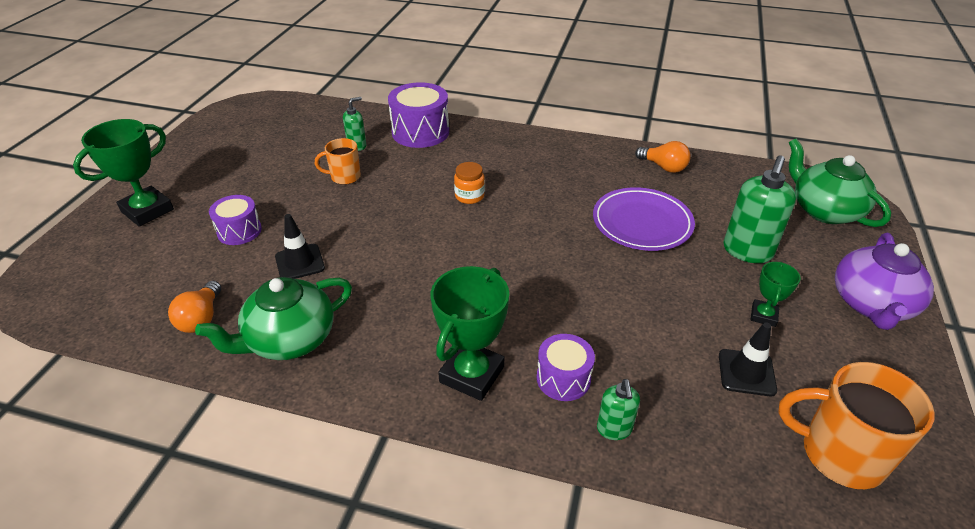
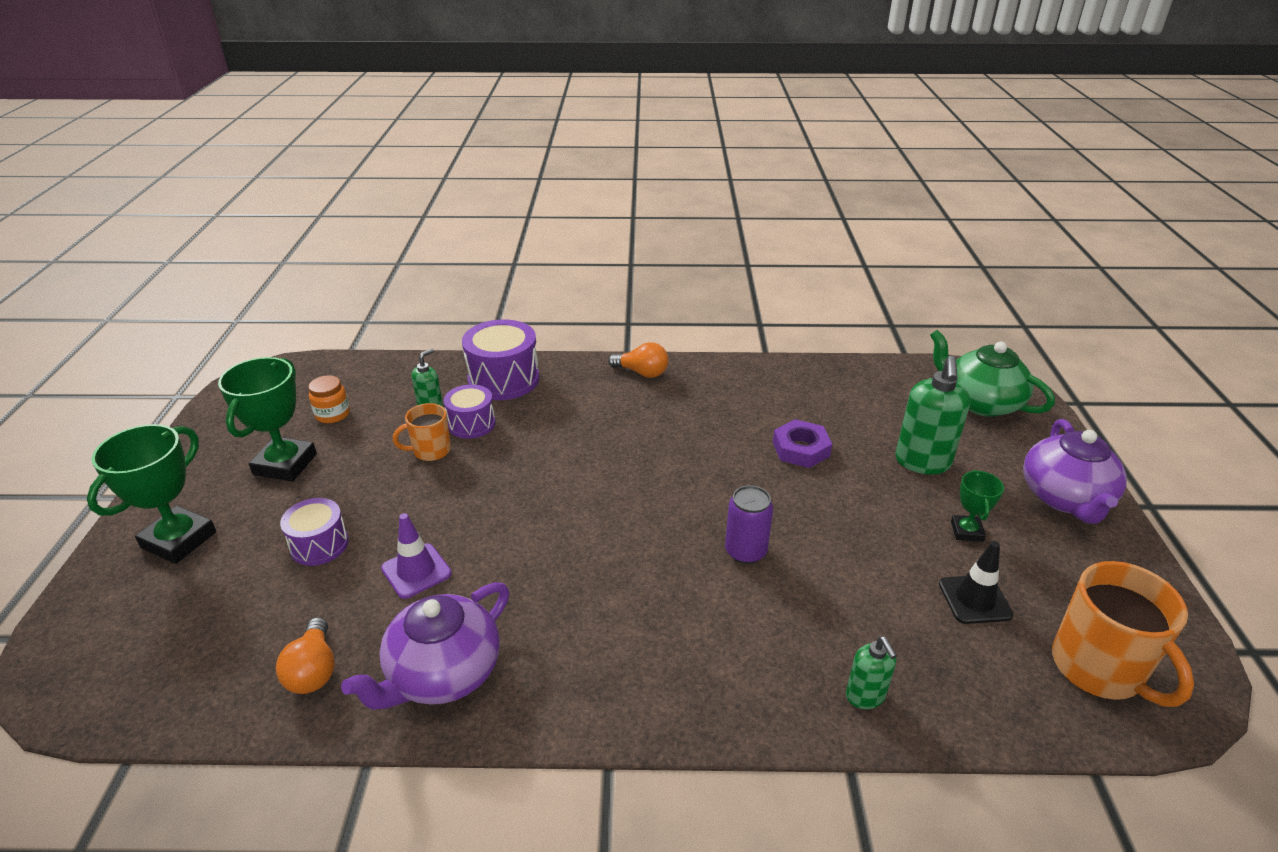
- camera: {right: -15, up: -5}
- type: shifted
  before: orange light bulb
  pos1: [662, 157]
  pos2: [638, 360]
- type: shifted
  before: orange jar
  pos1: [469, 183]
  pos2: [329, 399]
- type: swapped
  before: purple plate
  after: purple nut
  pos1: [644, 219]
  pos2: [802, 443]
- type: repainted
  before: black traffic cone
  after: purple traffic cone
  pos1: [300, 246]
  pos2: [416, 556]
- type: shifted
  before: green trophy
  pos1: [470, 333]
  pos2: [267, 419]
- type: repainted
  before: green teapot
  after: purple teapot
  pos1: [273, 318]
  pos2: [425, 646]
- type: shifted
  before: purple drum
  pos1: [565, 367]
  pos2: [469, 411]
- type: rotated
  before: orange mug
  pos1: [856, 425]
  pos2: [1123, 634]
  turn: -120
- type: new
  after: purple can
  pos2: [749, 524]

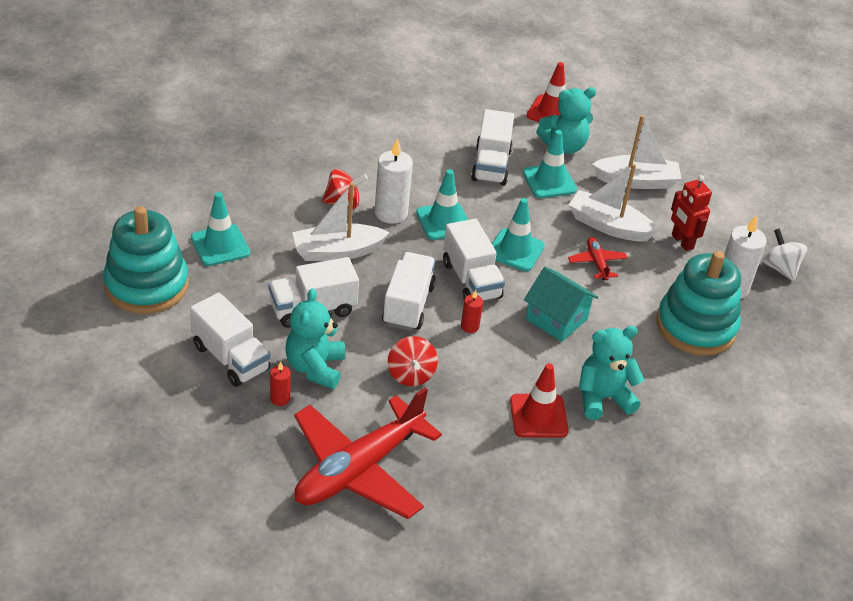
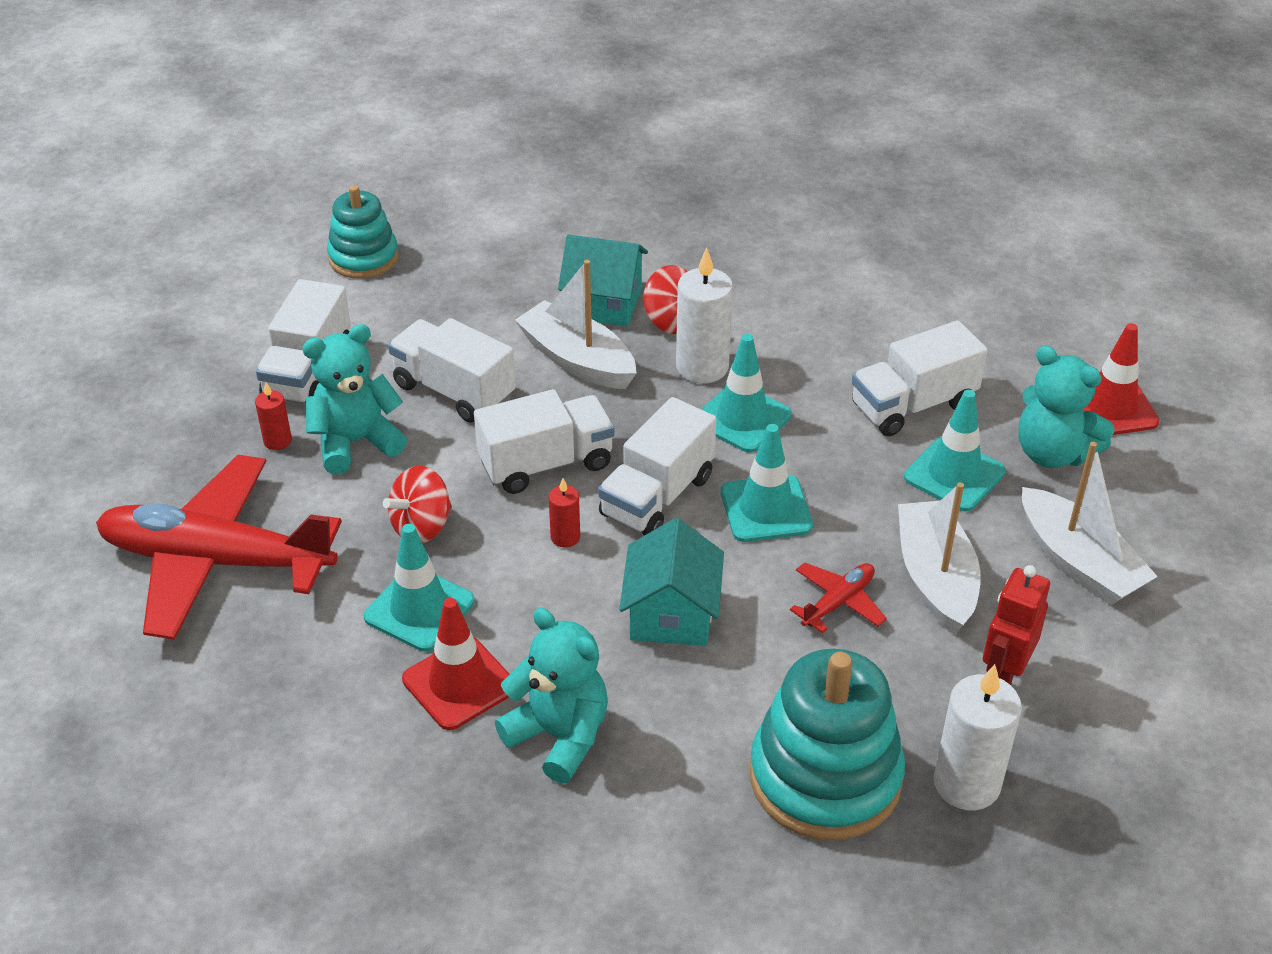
- camera: {right: 60, up: 0}
- type: shifted
  before: turquoise traffic cone
  pos1: [220, 229]
  pos2: [419, 588]
- type: scaled
  before: turquoise stacking toy
  pos1: [146, 260]
  pos2: [363, 232]
  scale: 0.62
- type: gone
  before: white spinning top
  pos1: [785, 255]
- type: new
  after: turquoise house
  pos2: [603, 280]

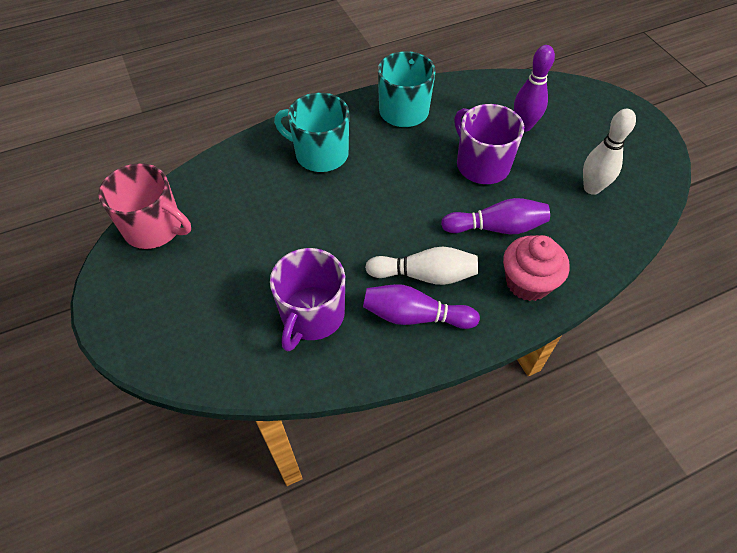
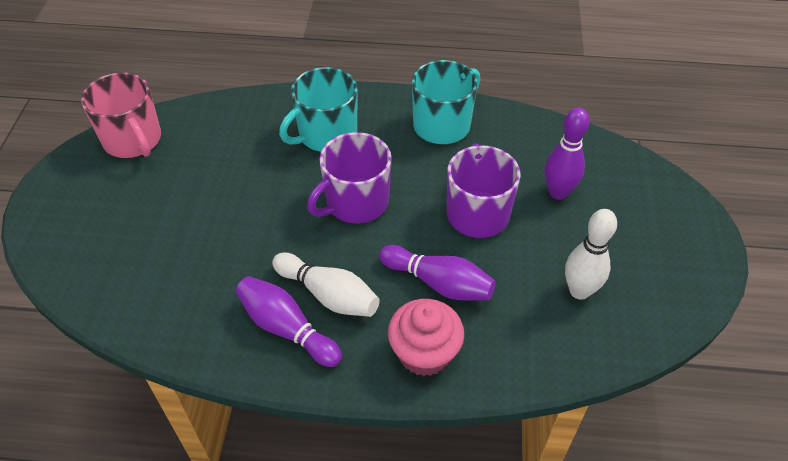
- camera: {right: 30, up: -5}
- type: rotated
  before: turquoise mug
  pos1: [311, 132]
  pos2: [318, 109]
  turn: -90
- type: shifted
  before: purple mug
  pos1: [307, 299]
  pos2: [349, 178]

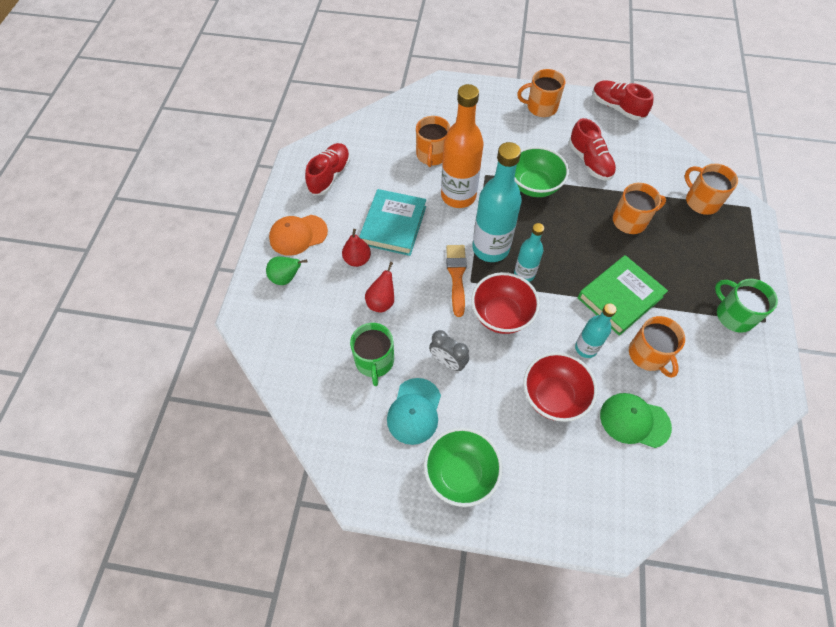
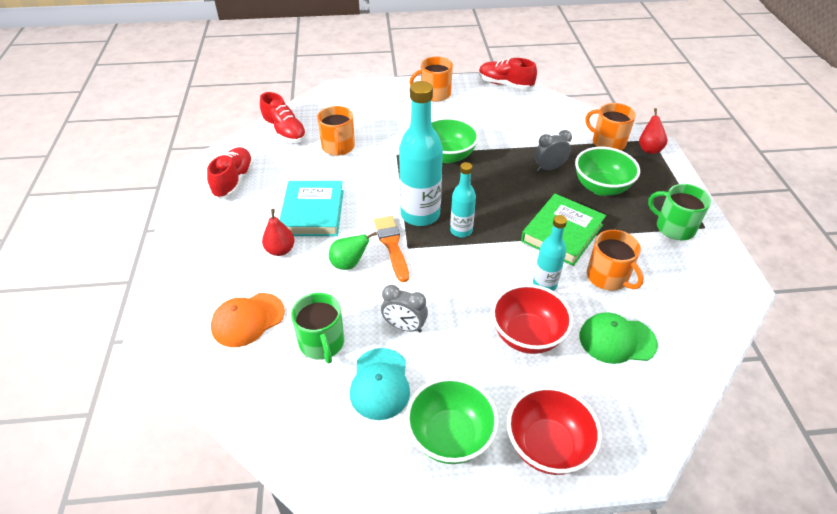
- camera: {right: -15, up: -15}
- type: gone
  before: orange bottle
  pos1: [462, 146]
- type: shifted
  before: red shoe
  pos1: [592, 149]
  pos2: [283, 117]
- type: swapped
  before: orange mug
  after: grey clock
  pos1: [639, 208]
  pos2: [553, 151]
- type: shifted
  before: orange cap
  pos1: [298, 235]
  pos2: [248, 320]
- type: shifted
  before: green pear
  pos1: [287, 270]
  pos2: [353, 251]
- type: shifted
  before: red pear
  pos1: [379, 287]
  pos2: [653, 131]
- type: shifted
  before: red bowl
  pos1: [505, 303]
  pos2: [554, 430]
- type: new
  after: green bowl
  pos2: [607, 171]

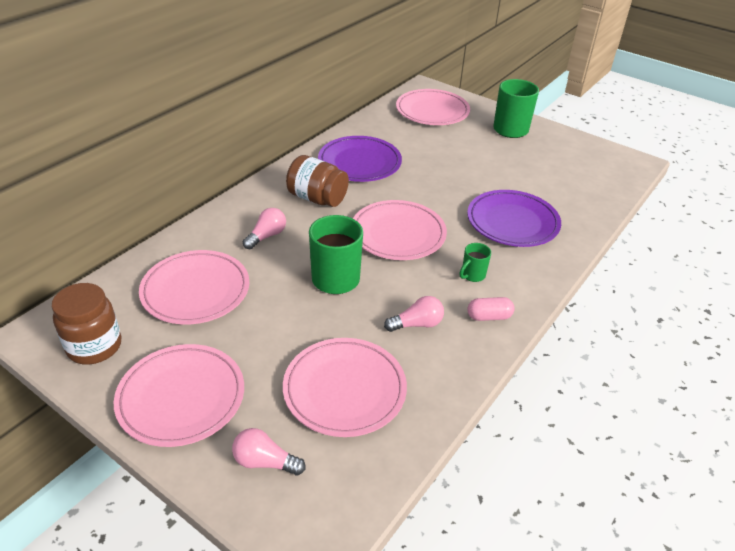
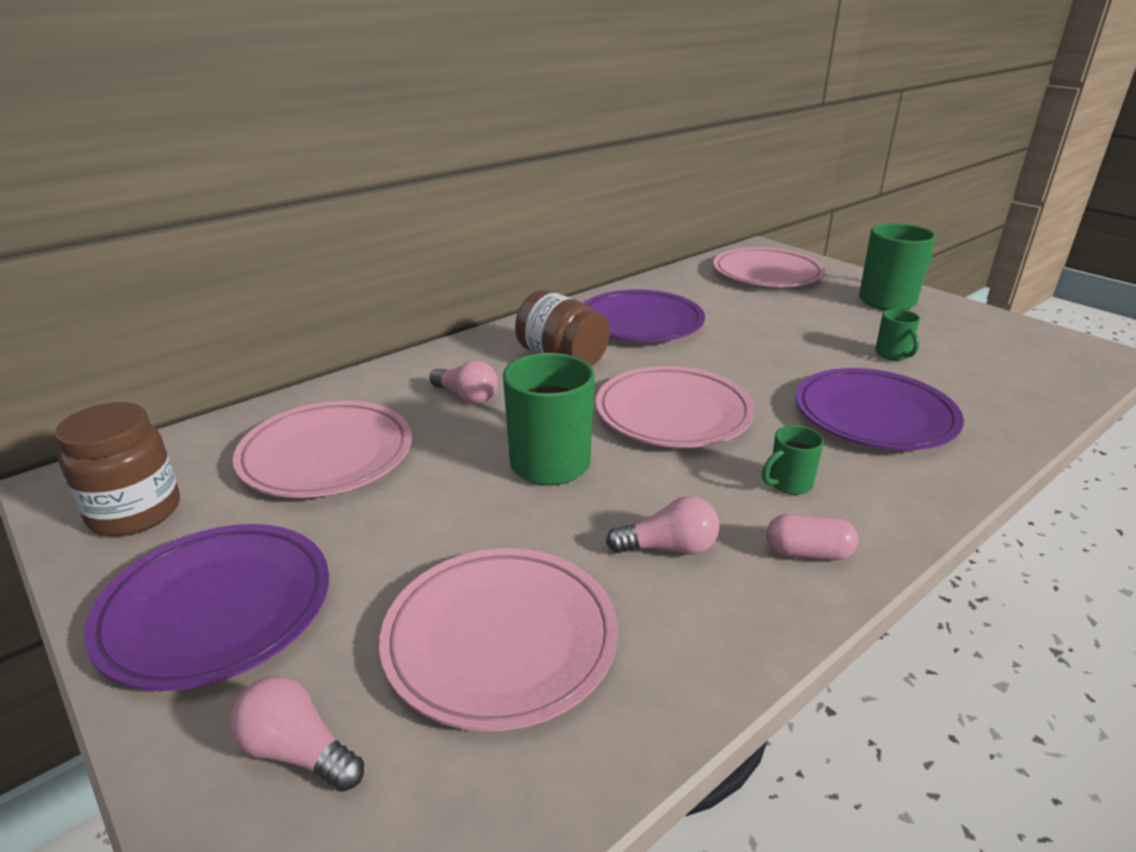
- camera: {right: 15, up: -10}
- type: rotated
  before: pink light bulb
  pos1: [264, 228]
  pos2: [463, 382]
  turn: 75
- type: repainted
  before: pink plate
  after: purple plate
  pos1: [179, 395]
  pos2: [206, 607]
- type: new
  after: green mug
  pos2: [897, 335]

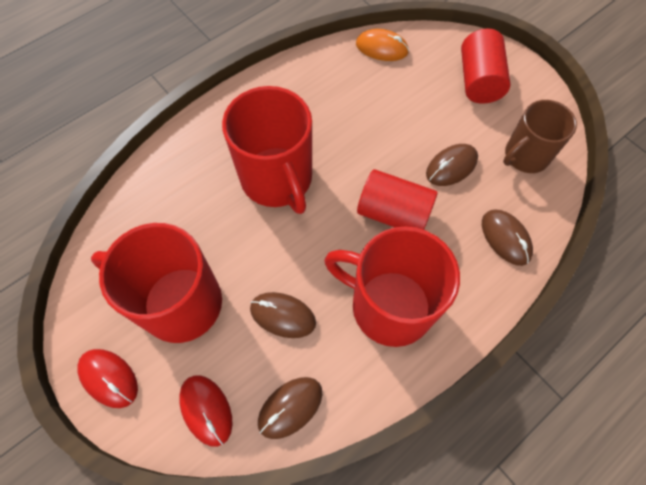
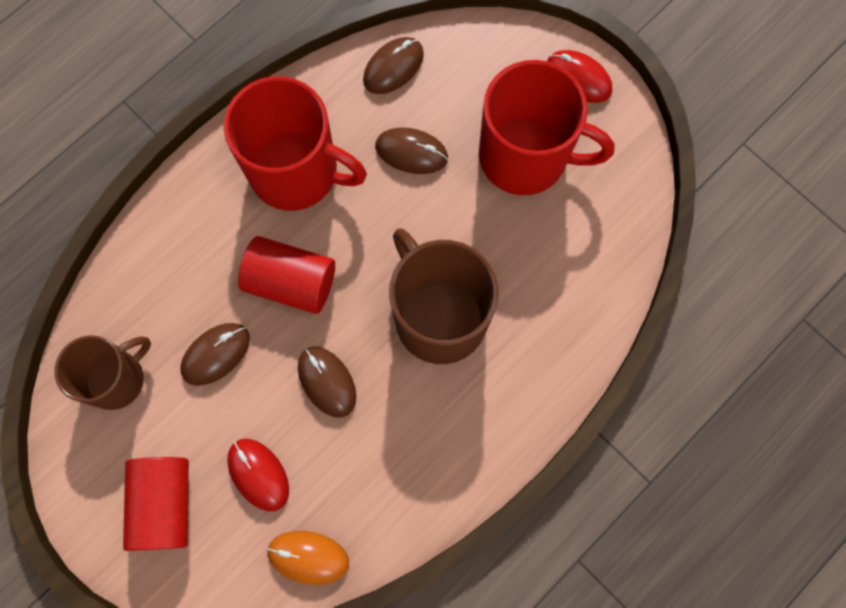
- camera: {right: 175, up: 10}
- type: repainted
  before: red mug
  after: brown mug
  pos1: [267, 150]
  pos2: [443, 296]
- type: shifted
  before: brown mouse
  pos1: [507, 237]
  pos2: [327, 382]
- type: shifted
  before: red mouse
  pos1: [205, 411]
  pos2: [258, 475]

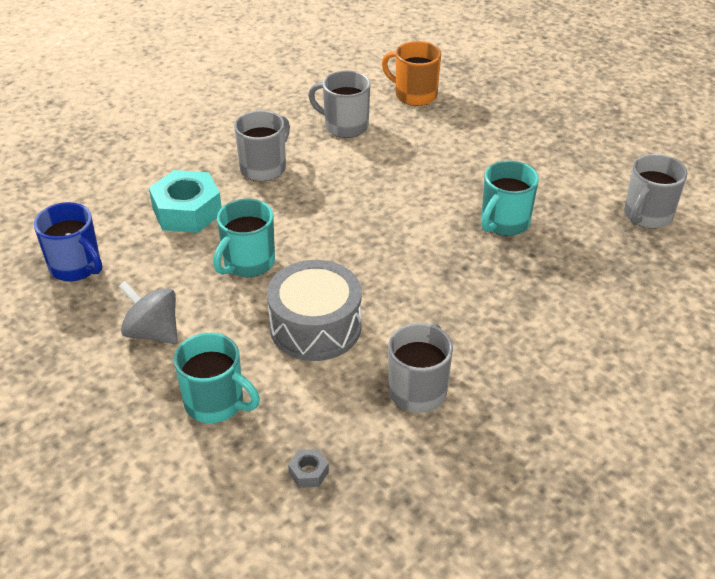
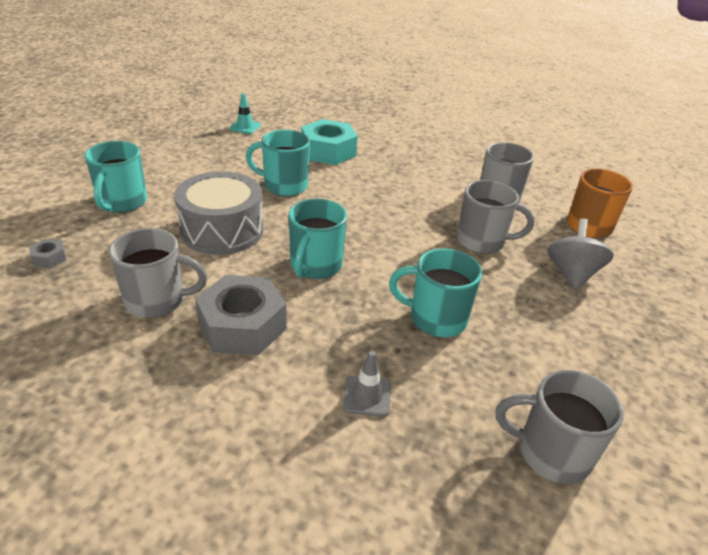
- camera: {right: 65, up: -5}
- type: shifted
  before: grey mug
  pos1: [262, 145]
  pos2: [495, 217]
- type: swapped
  before: blue mug
  after: turquoise traffic cone
  pos1: [68, 241]
  pos2: [245, 113]
- type: shifted
  before: grey spinning top
  pos1: [148, 312]
  pos2: [580, 254]
- type: new
  after: turquoise mug
  pos2: [318, 239]
- type: new
  after: grey nut
  pos2: [241, 315]
- type: new
  after: grey traffic cone
  pos2: [367, 384]

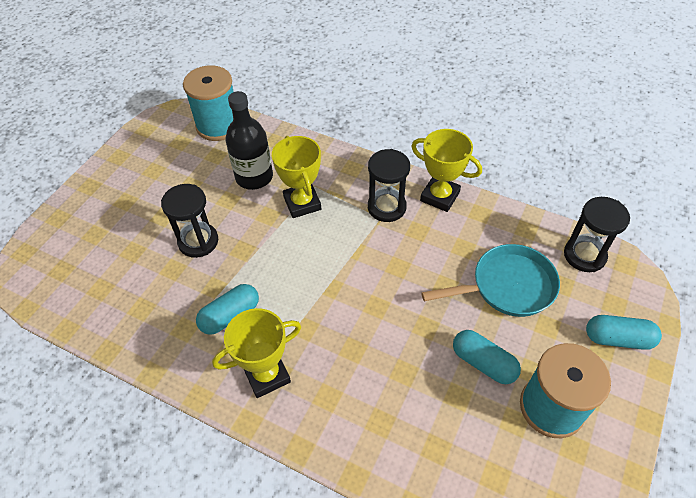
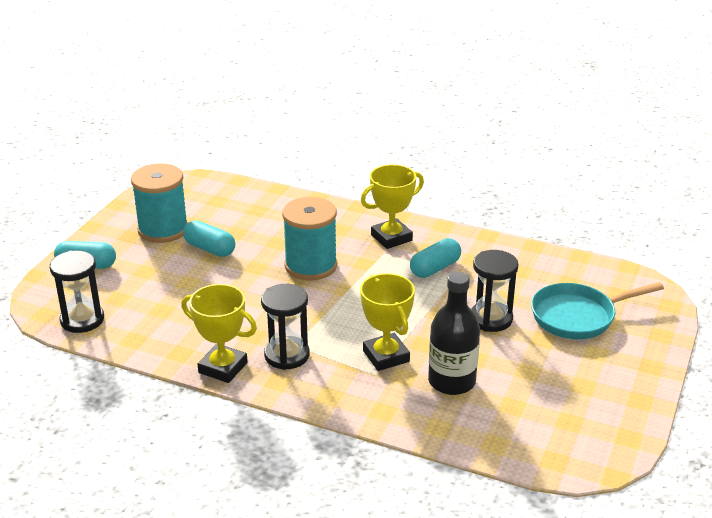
- camera: {right: 175, up: -20}
- type: shifted
  before: turquoise spool
  pos1: [208, 103]
  pos2: [309, 238]
- type: shifted
  before: turquoise pan
  pos1: [490, 280]
  pos2: [597, 310]

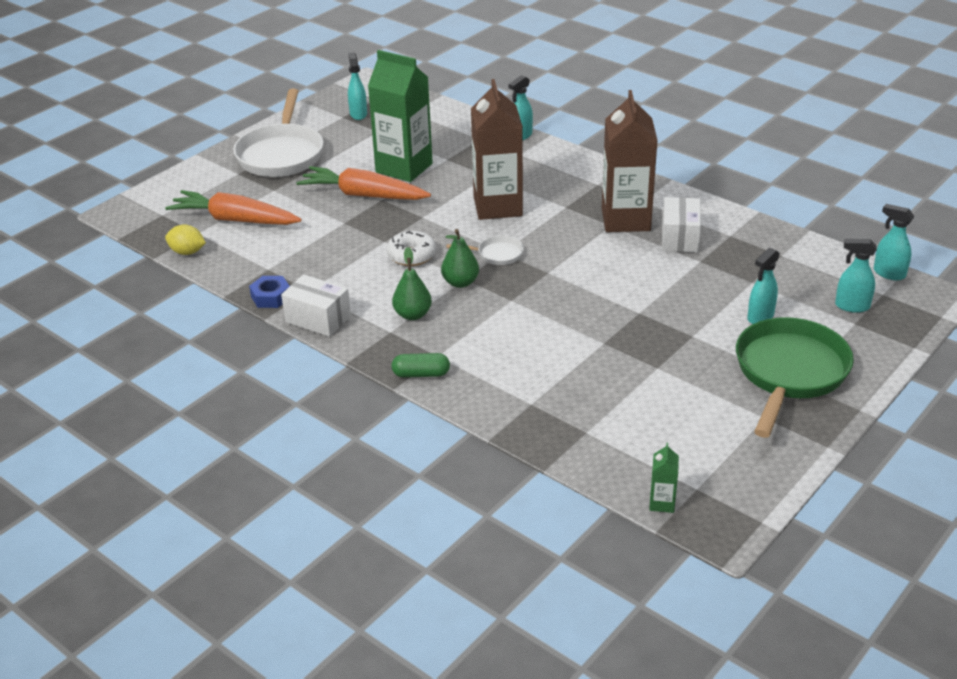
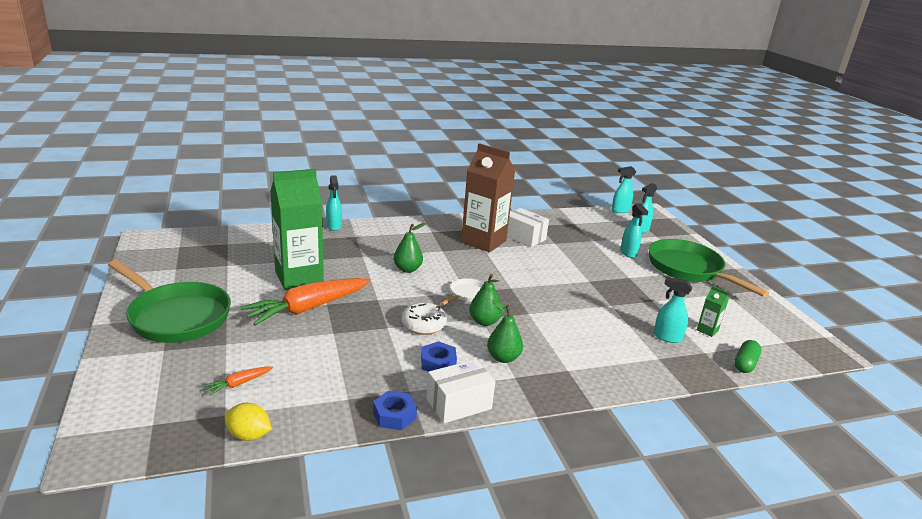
- camera: {right: -60, up: -10}
- type: shifted
  before: turquoise spray bottle
  pos1: [357, 86]
  pos2: [673, 310]
- type: swapped
  before: brown carton
  after: green pear
  pos1: [497, 149]
  pos2: [410, 248]
- type: repainted
  before: white pan
  after: green pan
  pos1: [278, 133]
  pos2: [169, 301]
- type: scaled
  before: orange carrot
  pos1: [233, 207]
  pos2: [238, 381]
  scale: 0.43
- type: rotated
  before: yellow lemon
  pos1: [185, 239]
  pos2: [248, 422]
  turn: 60
- type: shifted
  before: green capsule
  pos1: [421, 365]
  pos2: [747, 356]
- type: shifted
  before: green carton
  pos1: [664, 478]
  pos2: [713, 311]
- type: new
  after: blue nut
  pos2: [439, 356]

